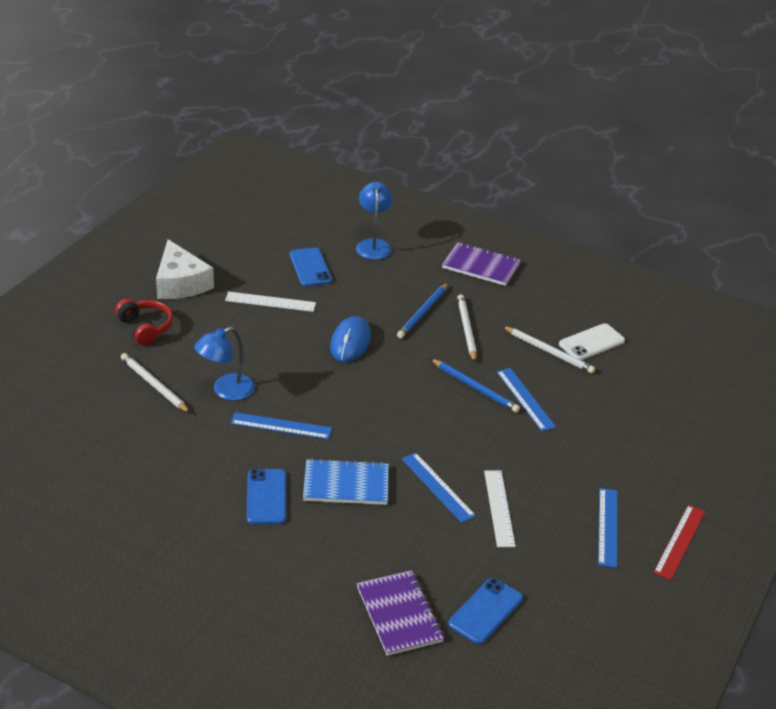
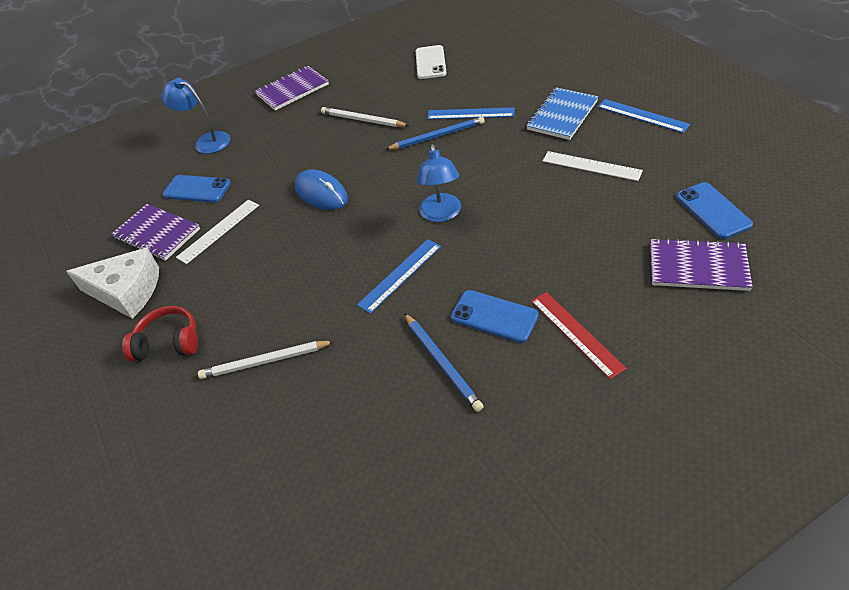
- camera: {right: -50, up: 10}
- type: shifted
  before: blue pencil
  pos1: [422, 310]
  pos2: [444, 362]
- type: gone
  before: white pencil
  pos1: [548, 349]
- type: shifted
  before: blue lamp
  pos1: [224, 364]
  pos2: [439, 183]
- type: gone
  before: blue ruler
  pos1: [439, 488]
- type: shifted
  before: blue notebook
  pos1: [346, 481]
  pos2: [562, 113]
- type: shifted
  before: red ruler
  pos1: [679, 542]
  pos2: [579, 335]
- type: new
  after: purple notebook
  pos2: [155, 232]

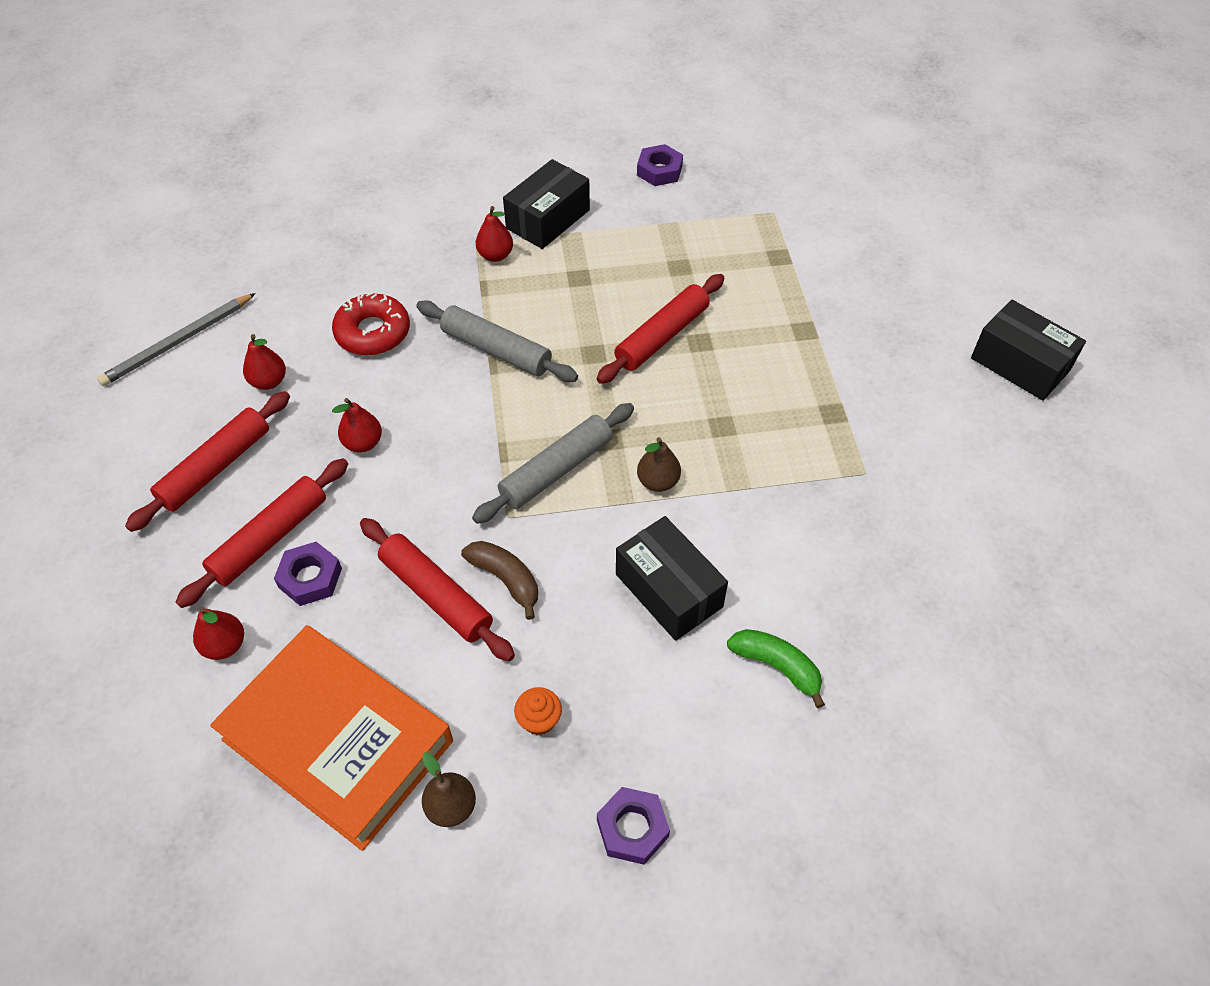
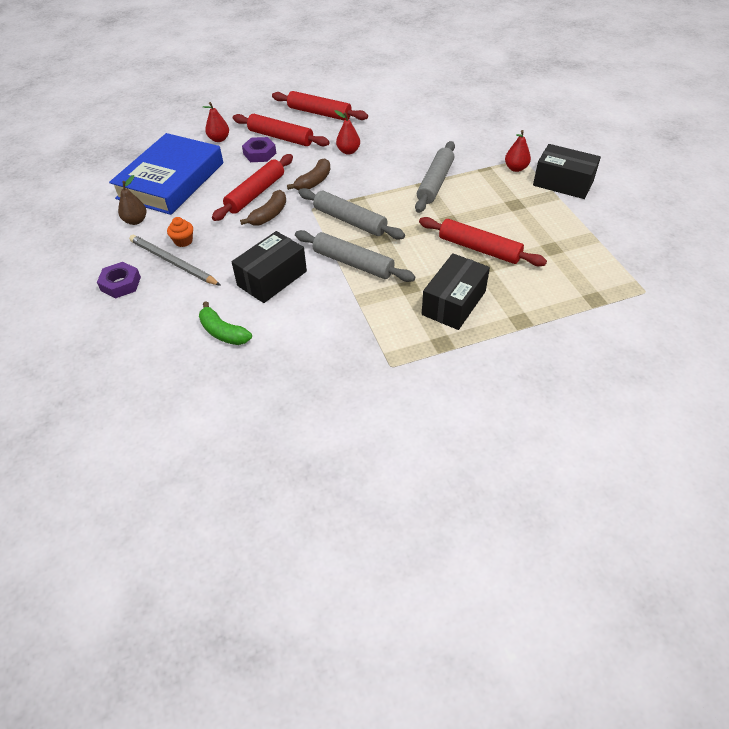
- camera: {right: 80, up: -5}
- type: gone
  before: purple nut
  pos1: [660, 165]
- type: gone
  before: red donut
  pos1: [371, 324]
- type: shifted
  before: grey pencil
  pos1: [176, 339]
  pos2: [175, 260]
- type: shifted
  before: black box
  pos1: [1028, 350]
  pos2: [456, 291]
- type: gone
  before: red pear
  pos1: [264, 362]
- type: swapped
  before: brown pear
  after: grey rolling pin
  pos1: [659, 464]
  pos2: [355, 256]
- type: repainted
  before: orange book
  after: blue book
  pos1: [331, 738]
  pos2: [166, 174]
- type: rotated
  before: green banana
  pos1: [776, 668]
  pos2: [225, 323]
  turn: 105
- type: new
  after: brown banana
  pos2: [308, 174]

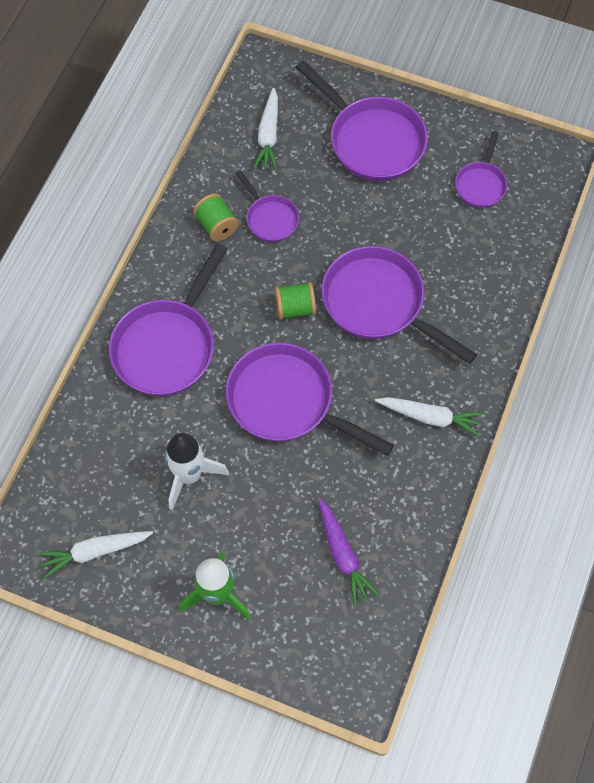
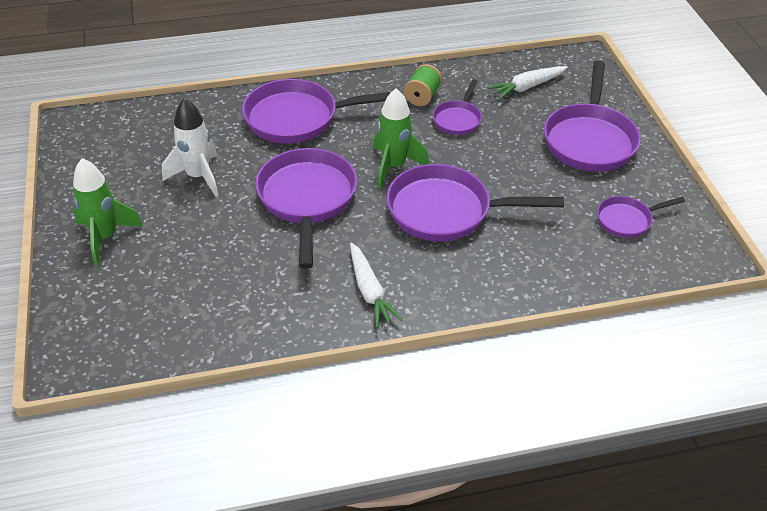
- camera: {right: 55, up: -20}
- type: rotated
  before: purple pan
  pos1: [399, 305]
  pos2: [475, 203]
  turn: -90
- type: swapped
  before: green spool
  after: green rocket
  pos1: [295, 301]
  pos2: [401, 138]
- type: gone
  before: purple carrot
  pos1: [349, 552]
- type: gone
  before: white carrot
  pos1: [95, 554]

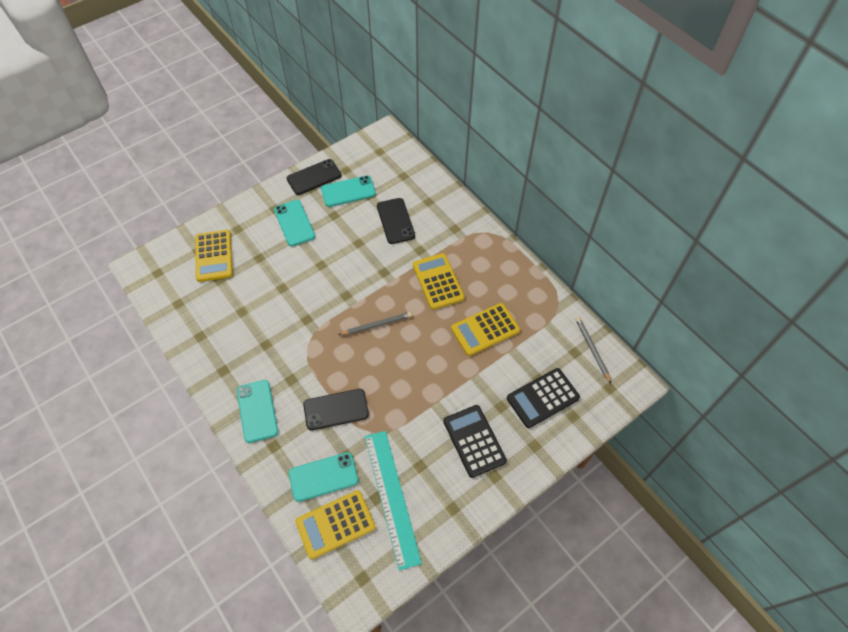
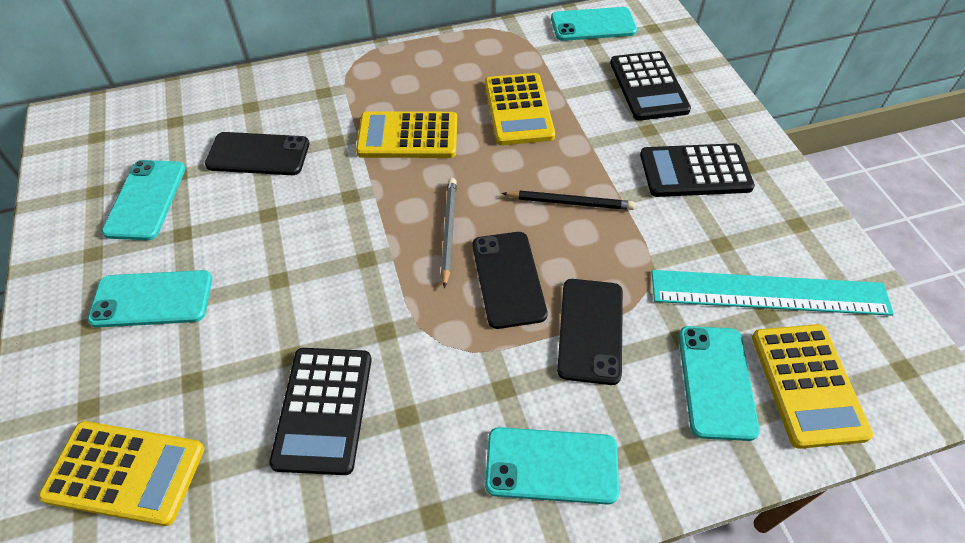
- camera: {right: -70, up: -5}
- type: shifted
  before: black phone
  pos1: [314, 177]
  pos2: [510, 280]
- type: swapped
  before: grey pencil
  after: turquoise phone
  pos1: [593, 350]
  pos2: [594, 24]
- type: new
  after: black pencil
  pos2: [568, 200]
- type: new
  after: black calculator
  pos2: [320, 411]

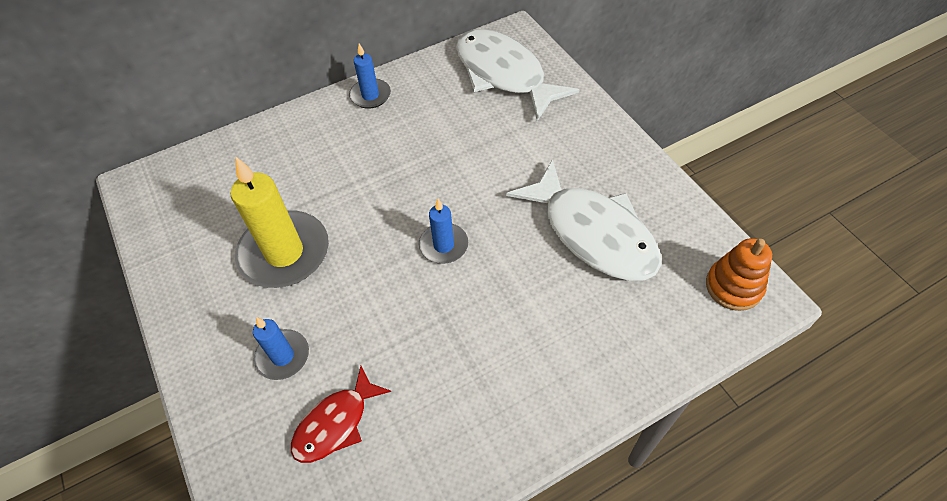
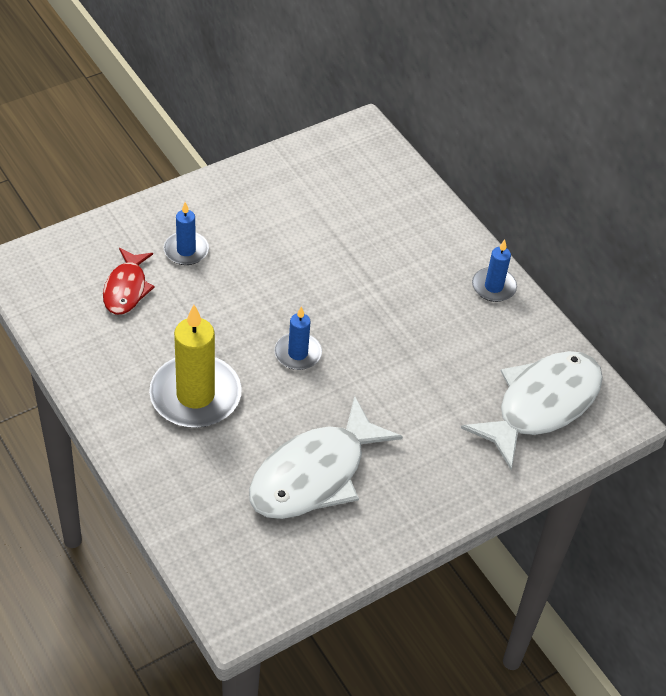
- camera: {right: 80, up: -5}
- type: shifted
  before: yellow candle
  pos1: [280, 222]
  pos2: [195, 366]
- type: gone
  before: orange stacking toy
  pos1: [739, 274]
- type: rotated
  before: red fish
  pos1: [341, 414]
  pos2: [129, 281]
  turn: -120

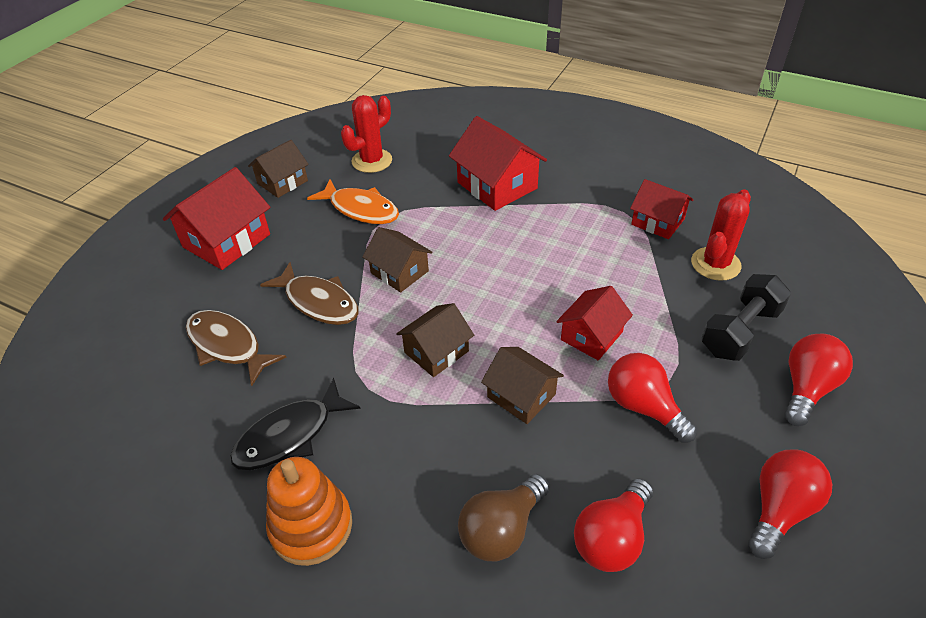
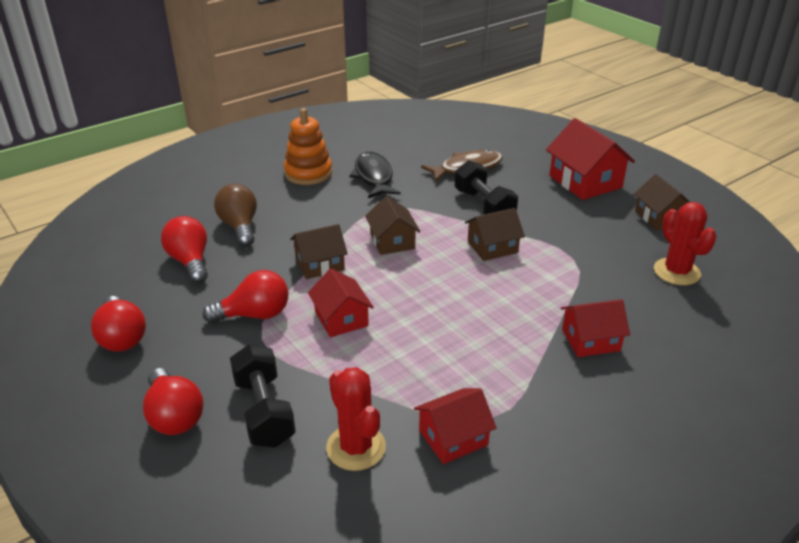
- camera: {right: 115, up: -10}
- type: scaled
  before: red house
  pos1: [498, 163]
  pos2: [595, 328]
  scale: 0.64
- type: gone
  before: orange fish
  pos1: [353, 201]
- type: swapped
  before: brown fish
  after: black dumbbell
  pos1: [309, 293]
  pos2: [486, 187]

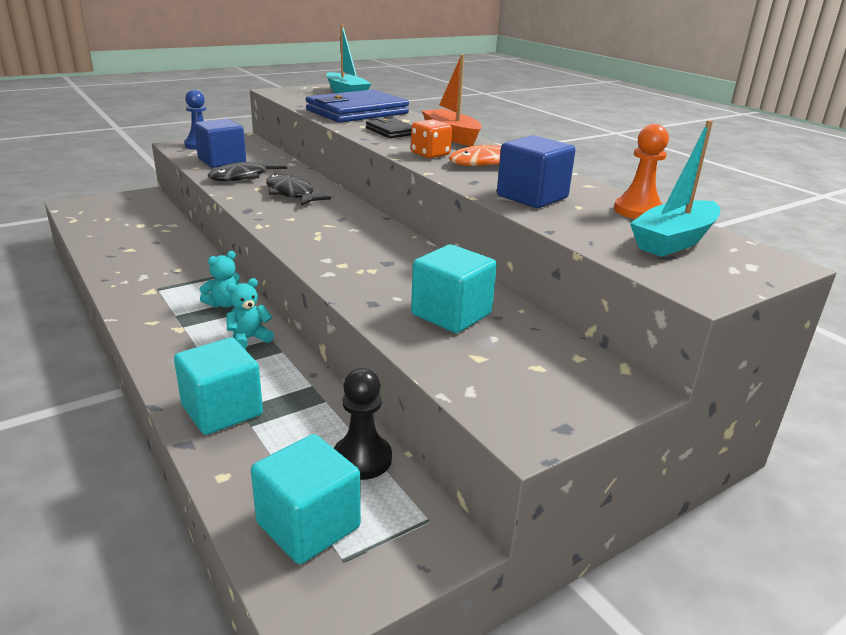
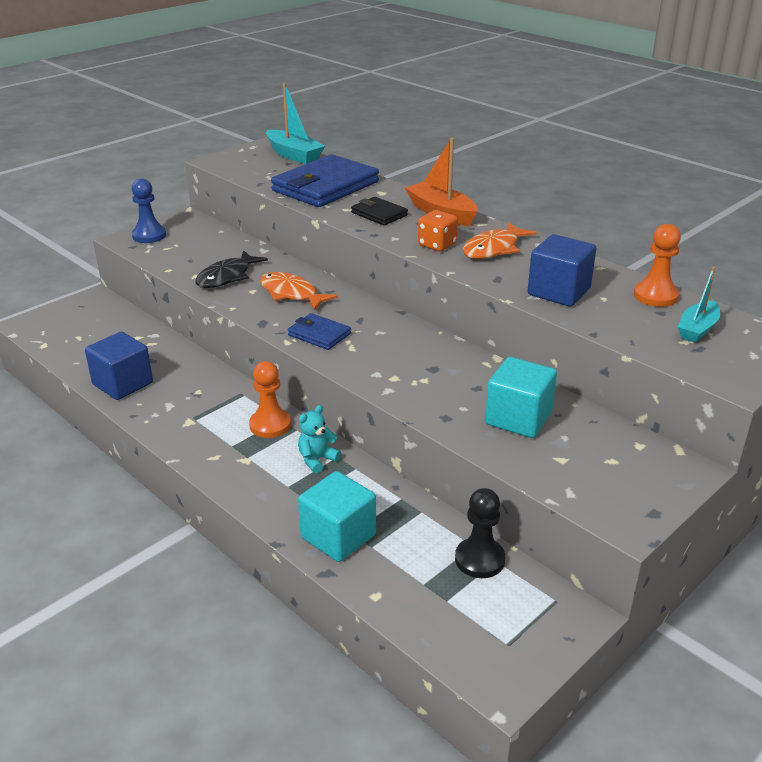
- camera: {right: -10, up: 5}
- type: shifted
  before: blue cube
  pos1: [220, 143]
  pos2: [119, 366]
- type: scaled
  before: turquoise boat
  pos1: [675, 188]
  pos2: [699, 305]
  scale: 0.65
- type: repainted
  before: black fish
  after: orange fish
  pos1: [298, 190]
  pos2: [299, 291]
- type: swapped
  before: turquoise teddy bear
  after: orange pawn
  pos1: [219, 279]
  pos2: [270, 399]
- type: gone
  before: turquoise cube
  pos1: [306, 499]
- type: new
  after: blue wallet
  pos2: [319, 331]

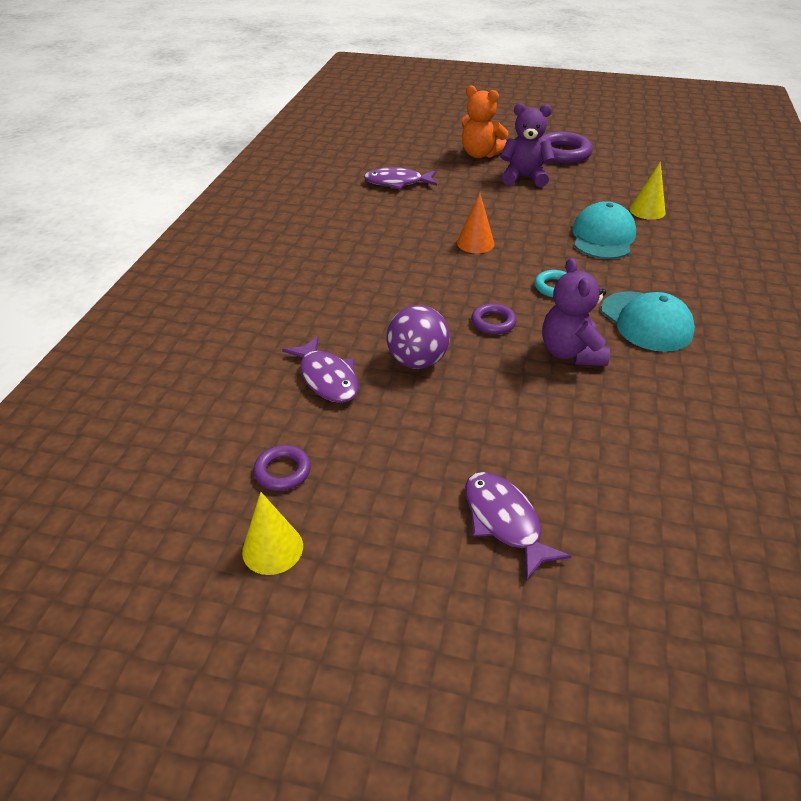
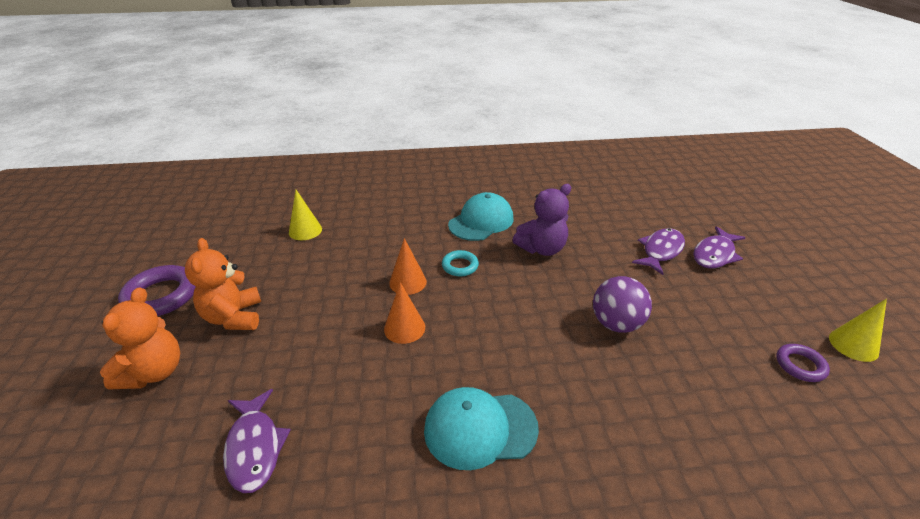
- camera: {right: -110, up: -5}
- type: repainted
  before: purple teddy bear
  after: orange teddy bear
  pos1: [527, 145]
  pos2: [223, 284]
- type: shifted
  before: turquoise cap
  pos1: [604, 230]
  pos2: [481, 428]
- type: gone
  before: purple ring
  pos1: [494, 318]
- type: shifted
  before: purple fish
  pos1: [320, 369]
  pos2: [658, 251]
- type: new
  after: orange cone
  pos2: [408, 266]

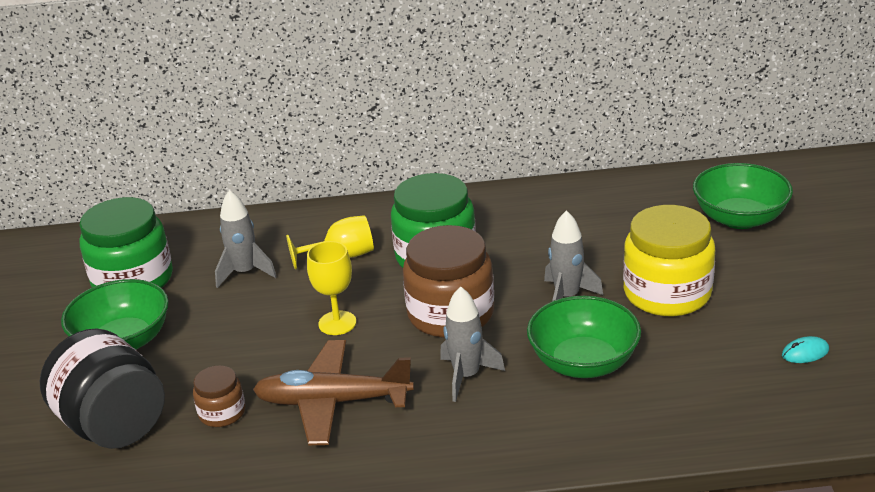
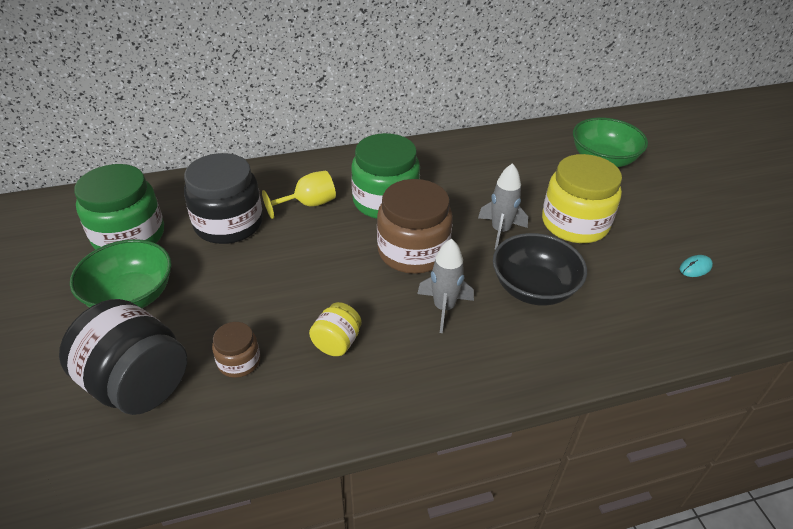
- camera: {right: -15, up: 10}
- type: swapped
  before: grey rocket
  after: black jar
  pos1: [246, 239]
  pos2: [223, 198]
- type: gone
  before: yellow goblet
  pos1: [331, 288]
- type: repainted
  before: green bowl
  after: black bowl
  pos1: [584, 337]
  pos2: [540, 269]
- type: swapped
  before: brown plane
  after: yellow jar
  pos1: [333, 392]
  pos2: [335, 329]

